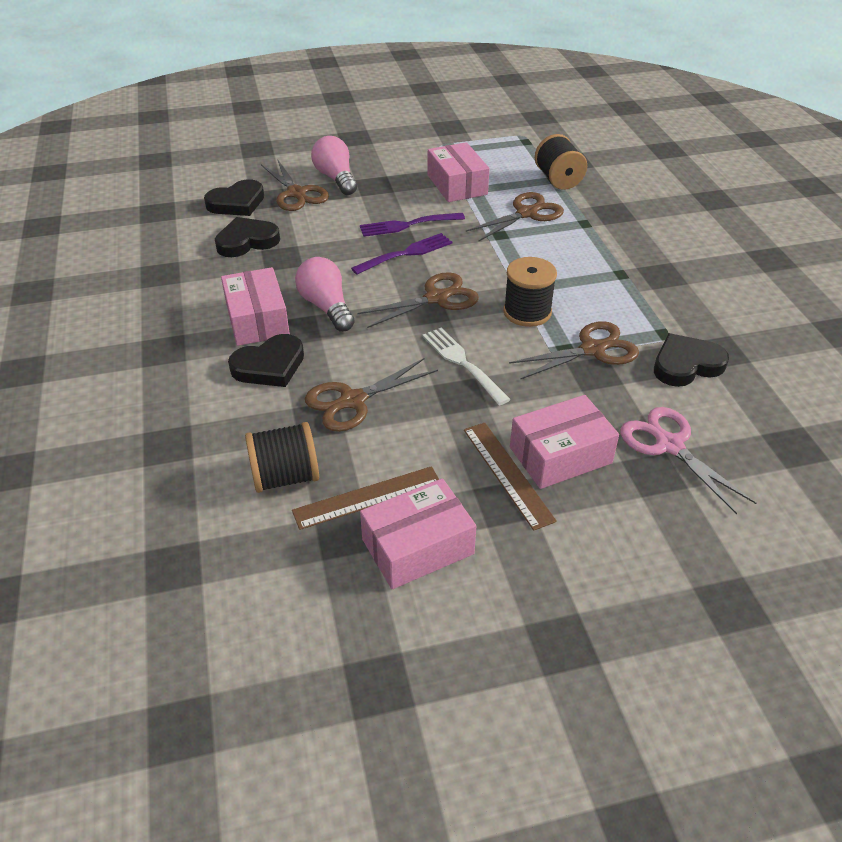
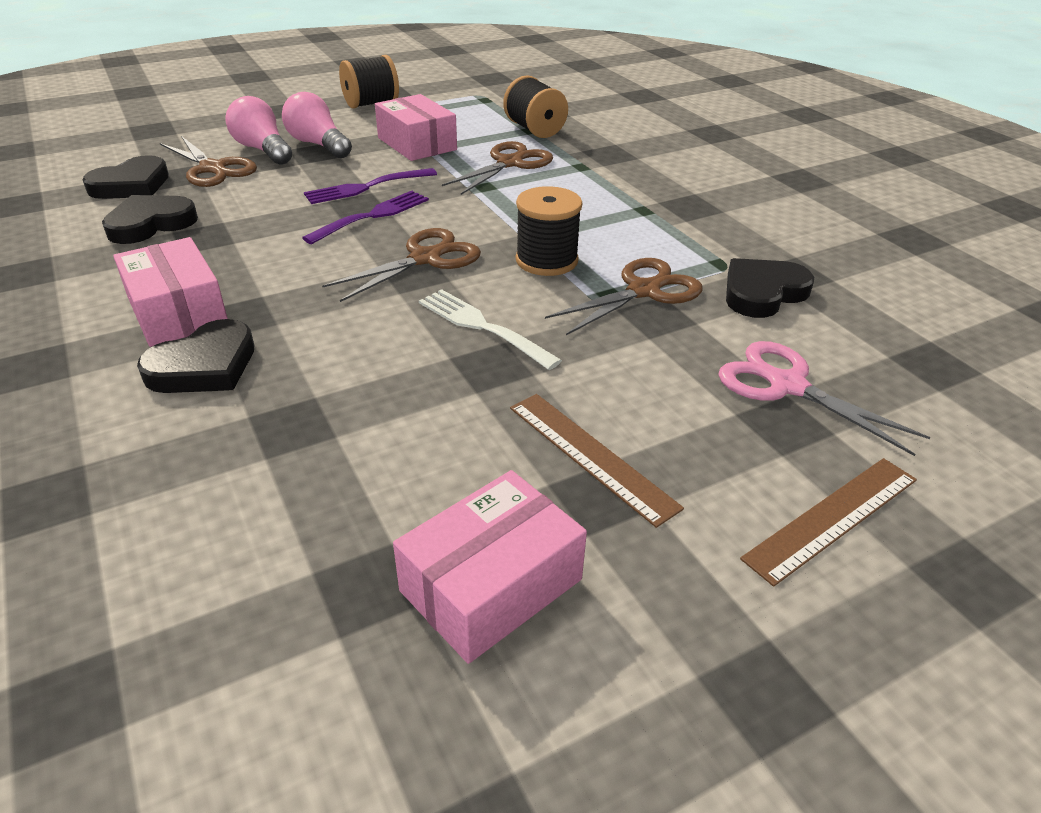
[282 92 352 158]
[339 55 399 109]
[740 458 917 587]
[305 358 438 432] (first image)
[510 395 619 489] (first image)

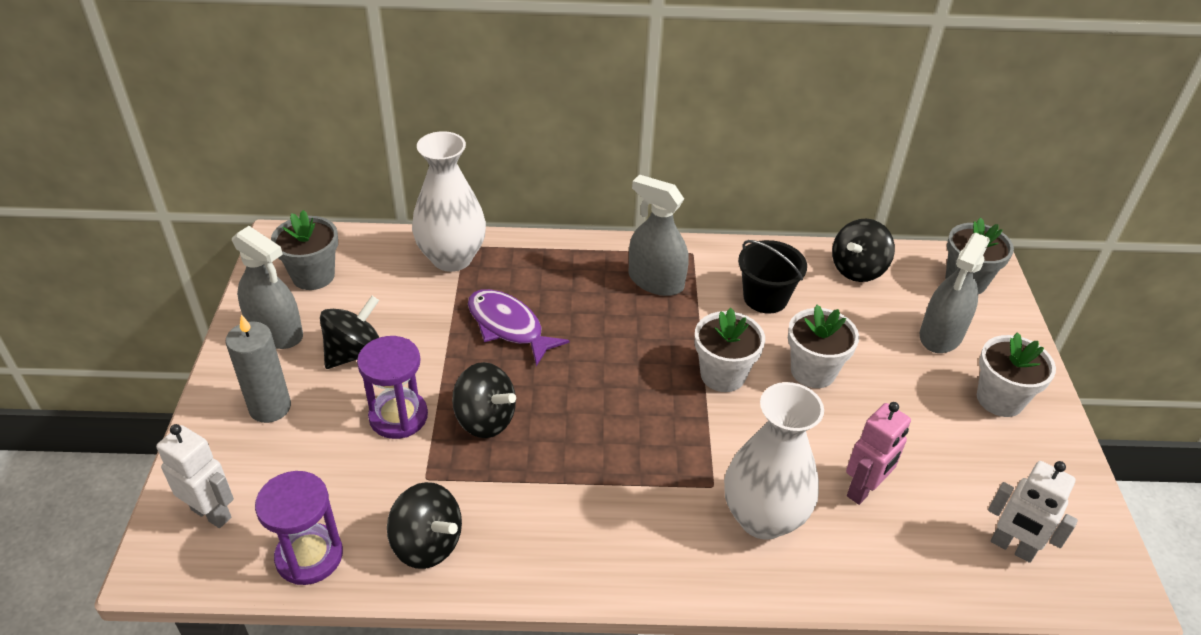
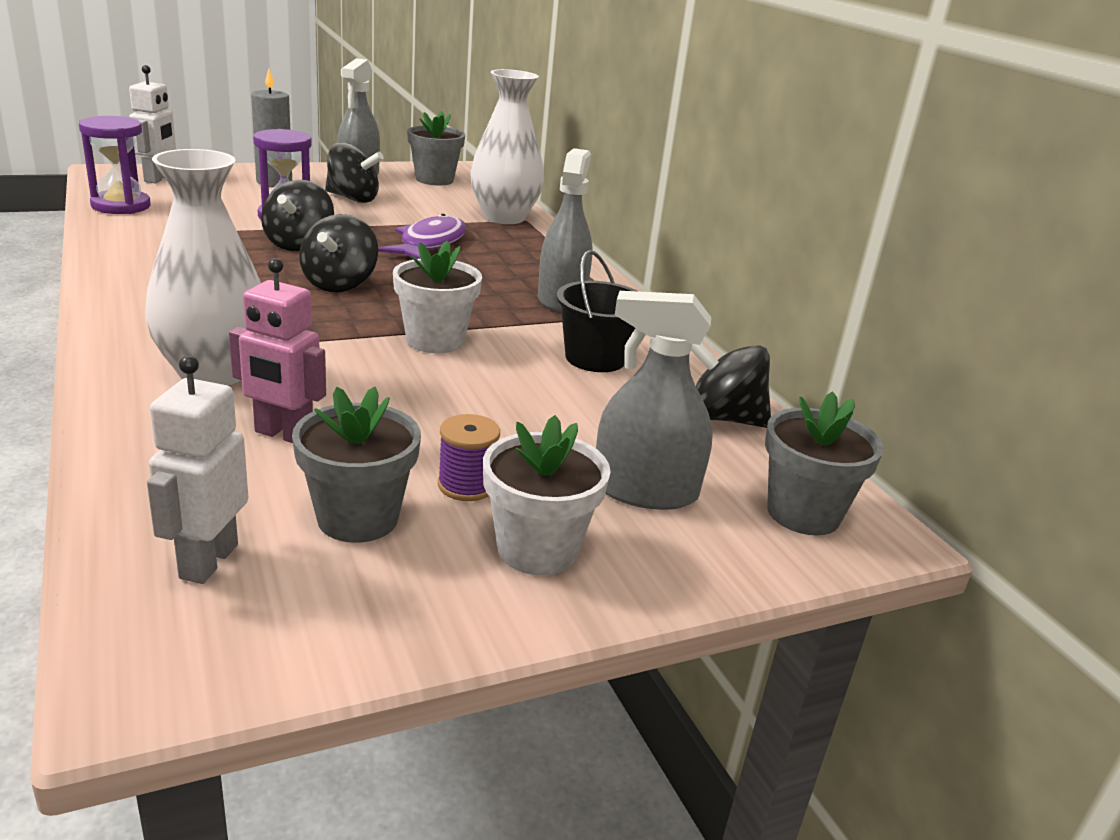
[292 387 421 543]
[299 214 378 292]
[438 414 500 501]
[788 305 859 388] (first image)

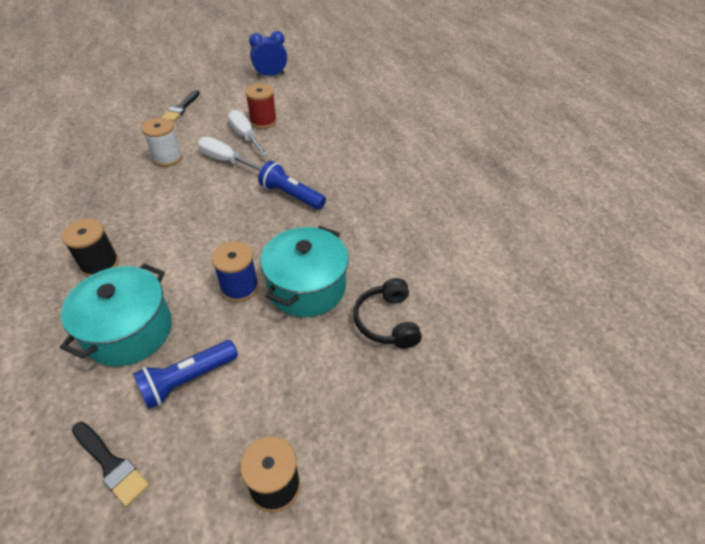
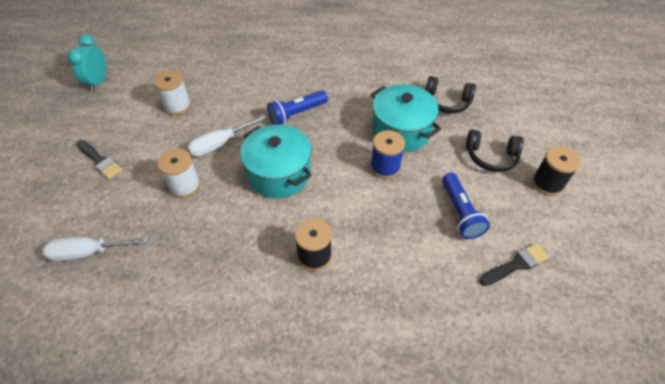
[43 237 149 261]
[68 35 107 91]
[153 70 191 115]
[240 125 312 198]
[466 130 523 172]

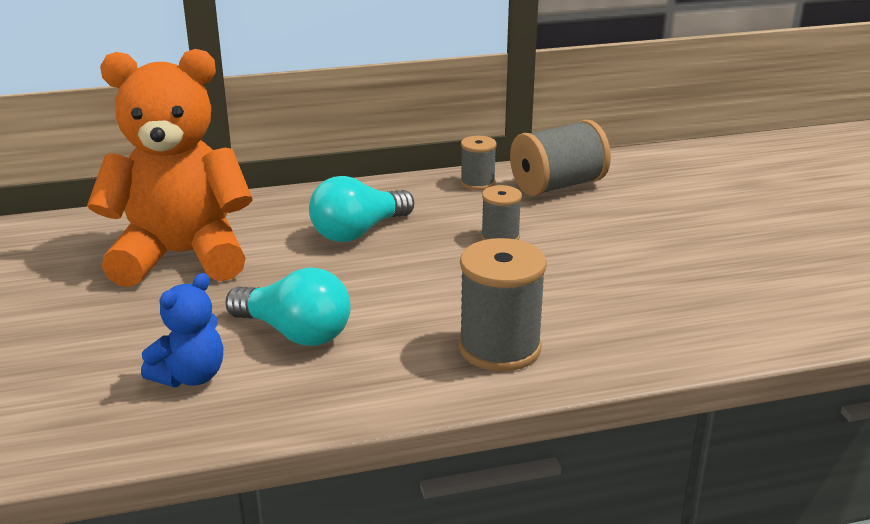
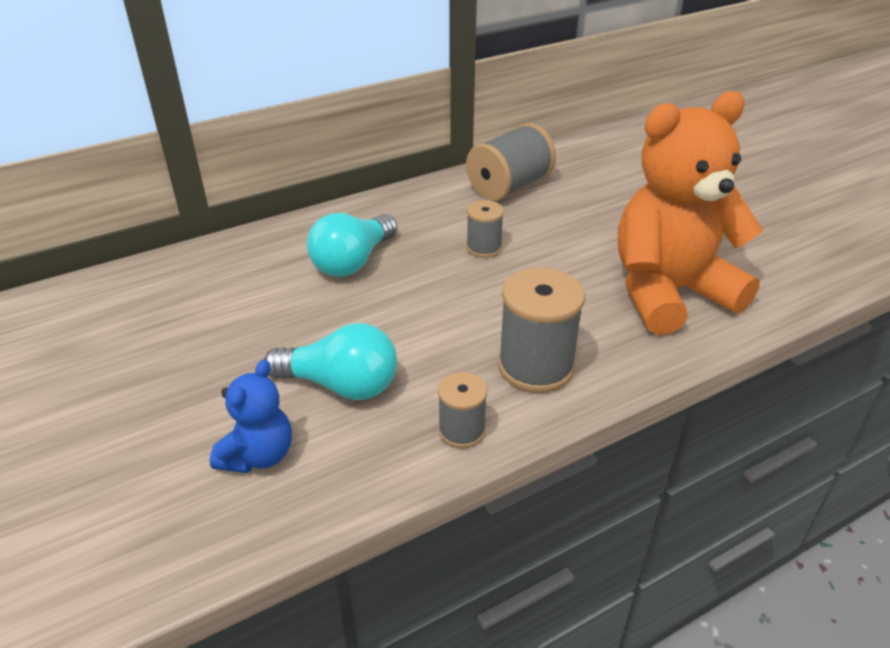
[438 372 487 448]
[618 91 763 335]

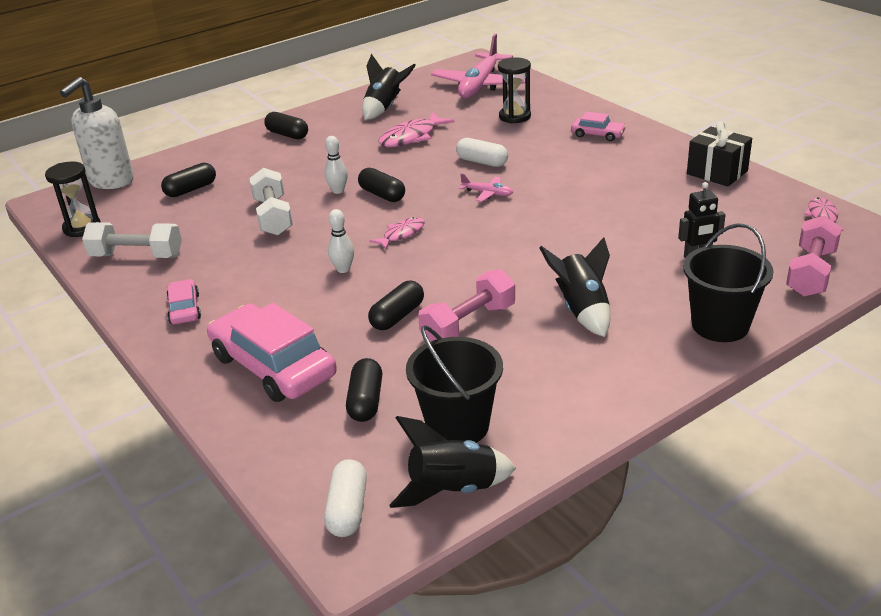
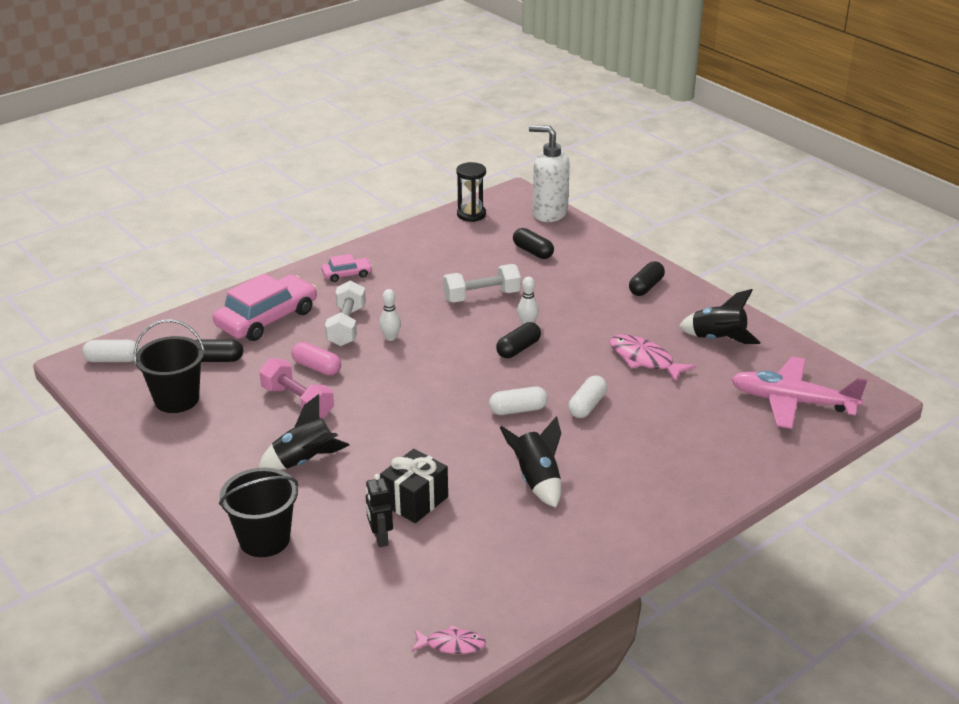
[291 342 341 376]
[325 280 366 346]
[380 449 448 523]
[489 386 548 415]
[500 416 561 508]
[370 217 424 249] (first image)
[498 57 531 123] (first image)
[571 112 626 141] (first image)
[786 215 842 297] (first image)

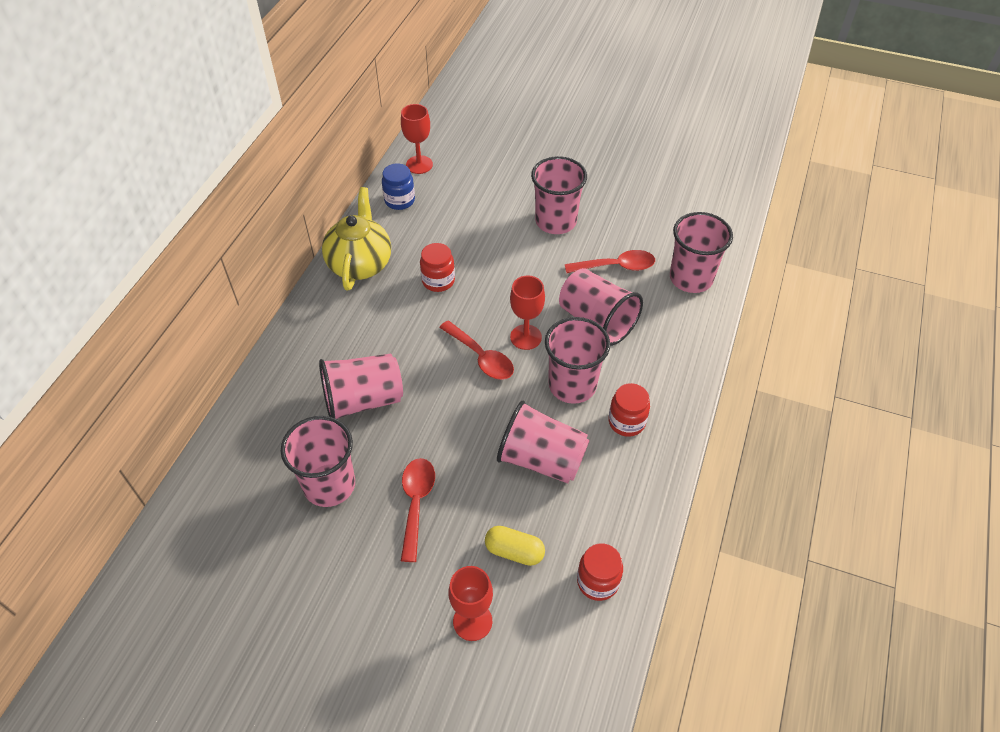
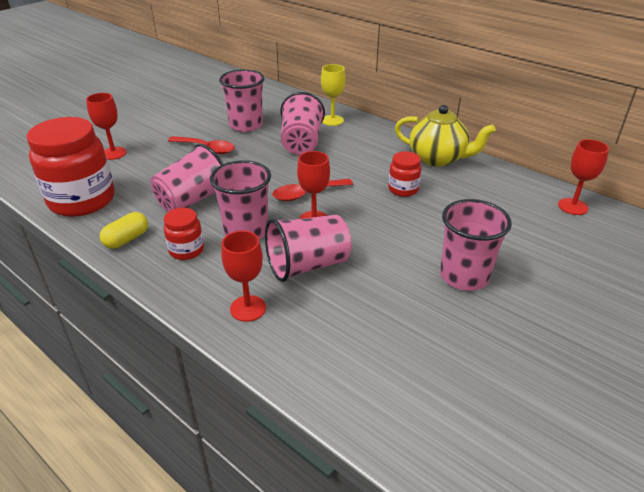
[27 117 114 217]
[100 212 148 249]
[221 231 266 322]
[321 64 346 126]
[382 164 415 210] (first image)
[565 250 655 273] (first image)
[670 212 733 293] (first image)

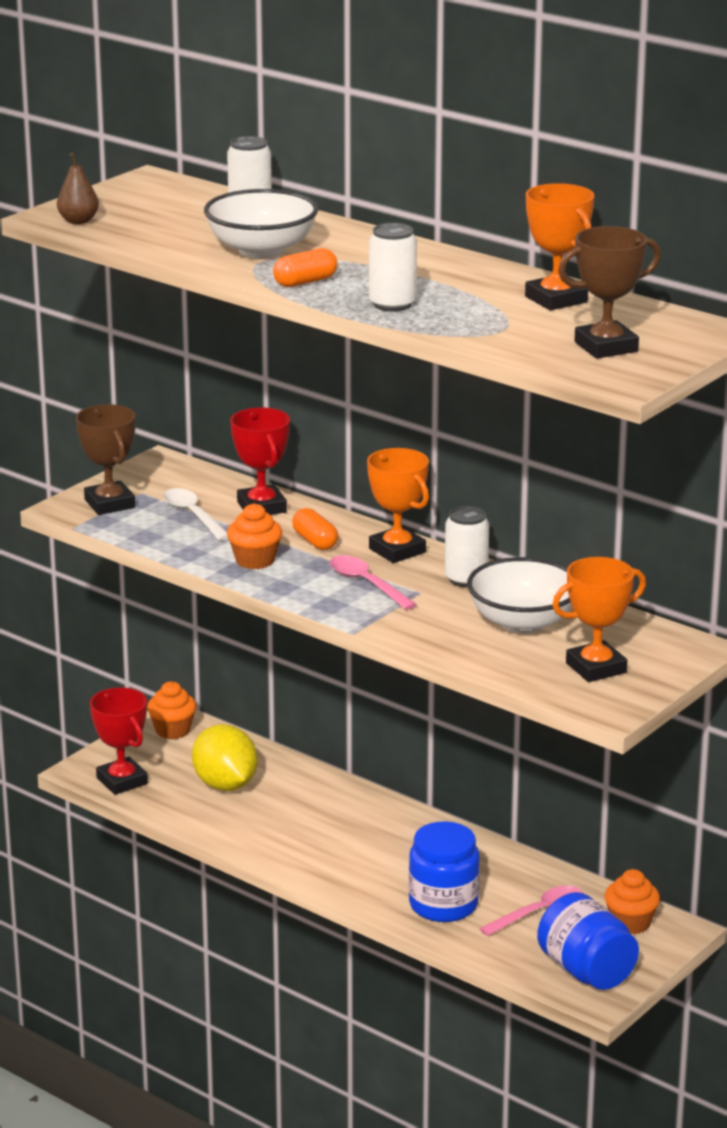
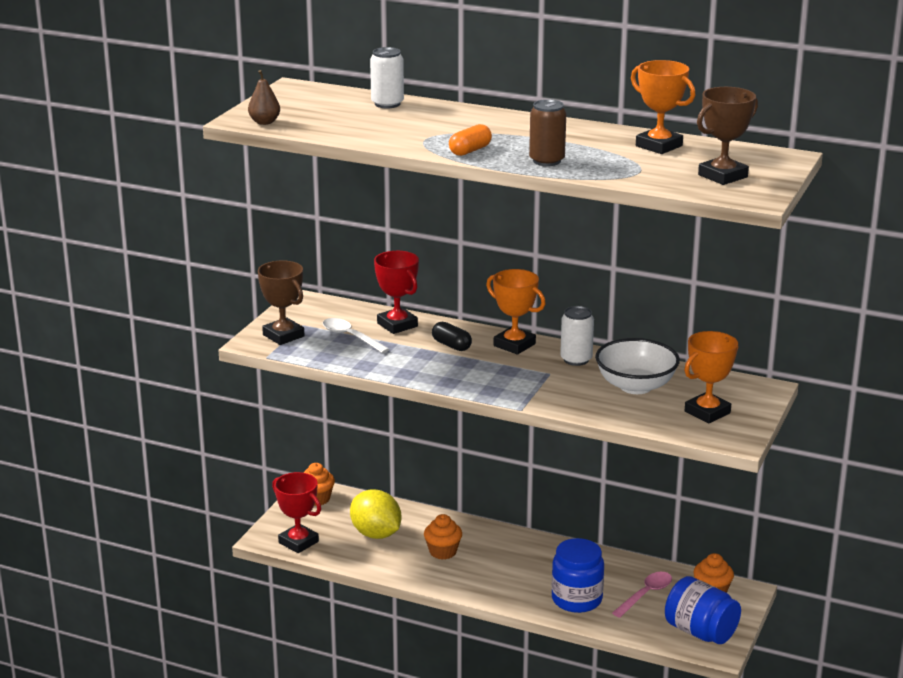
[424 514 462 560]
[432 322 472 351]
[529 99 566 166]
[204 189 318 259] (first image)
[330 555 417 610] (first image)

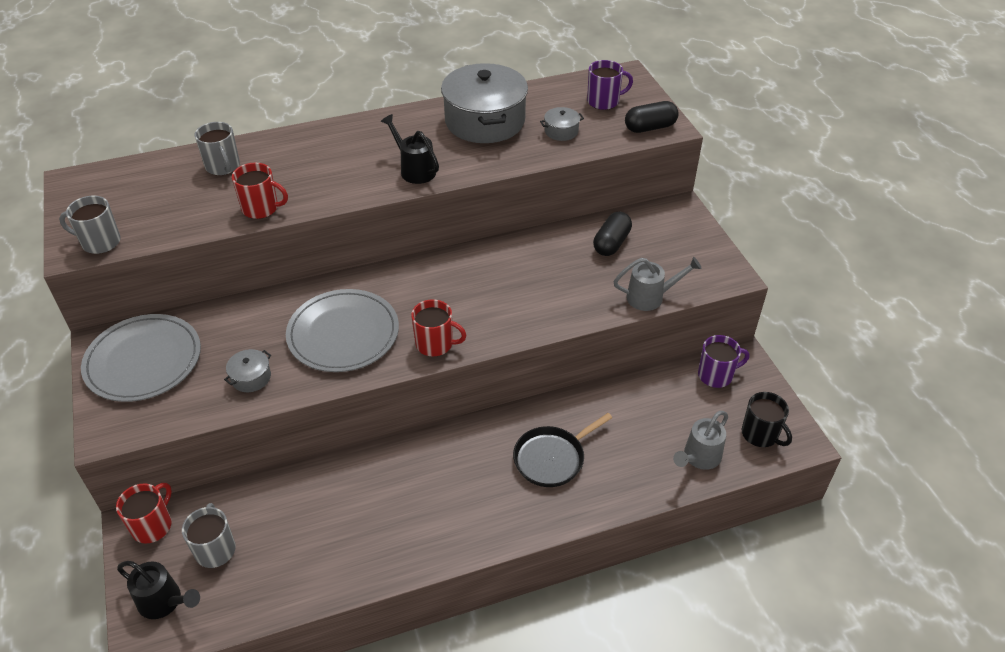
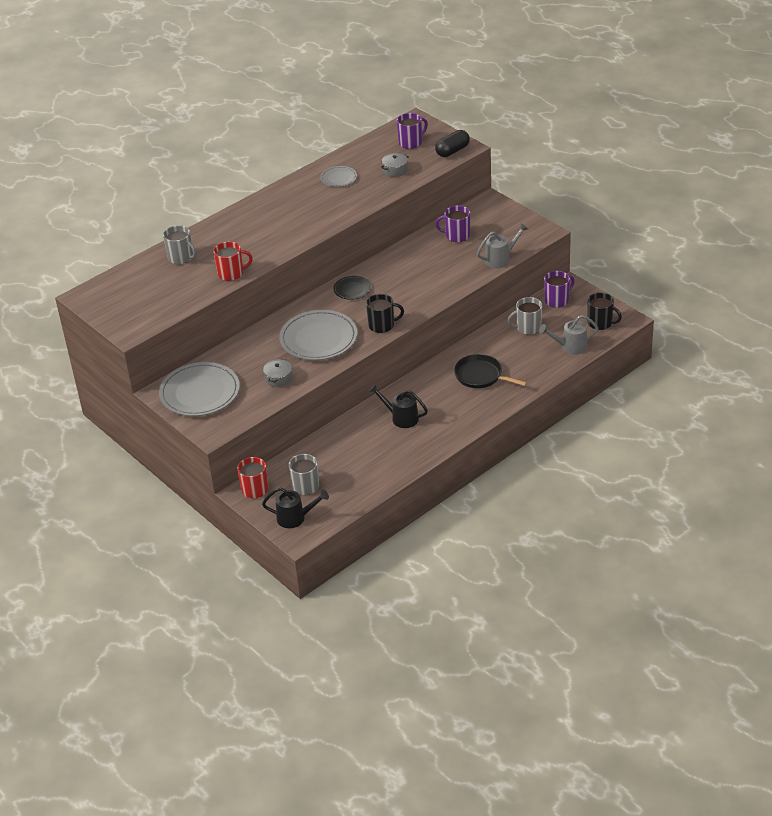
[320 166 357 187]
[333 276 371 300]
[366 294 404 333]
[369 383 428 428]
[435 206 470 242]
[454 354 527 388]
[507 297 542 335]
[539 315 599 355]

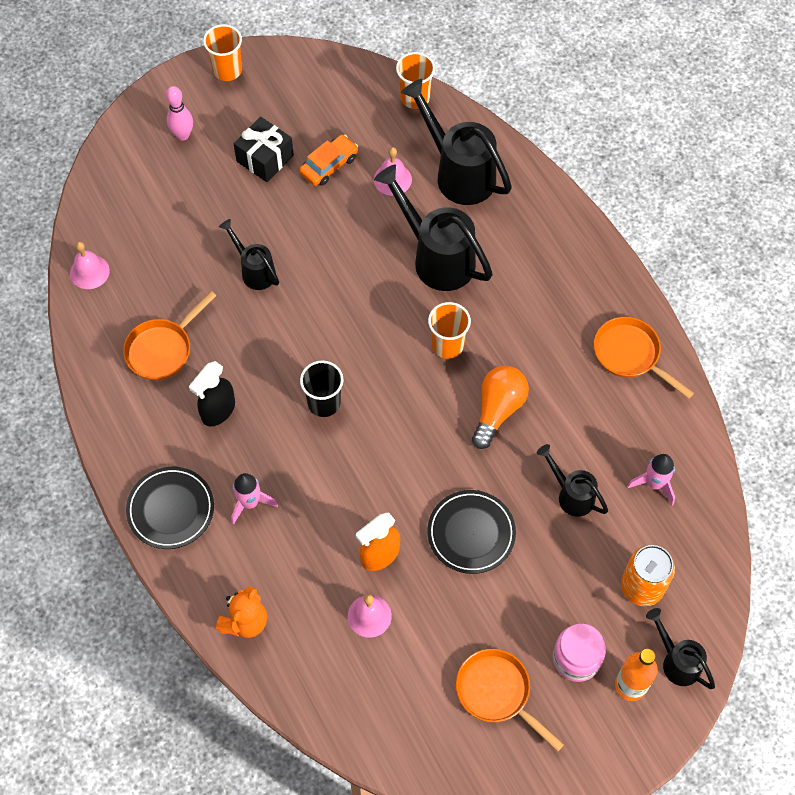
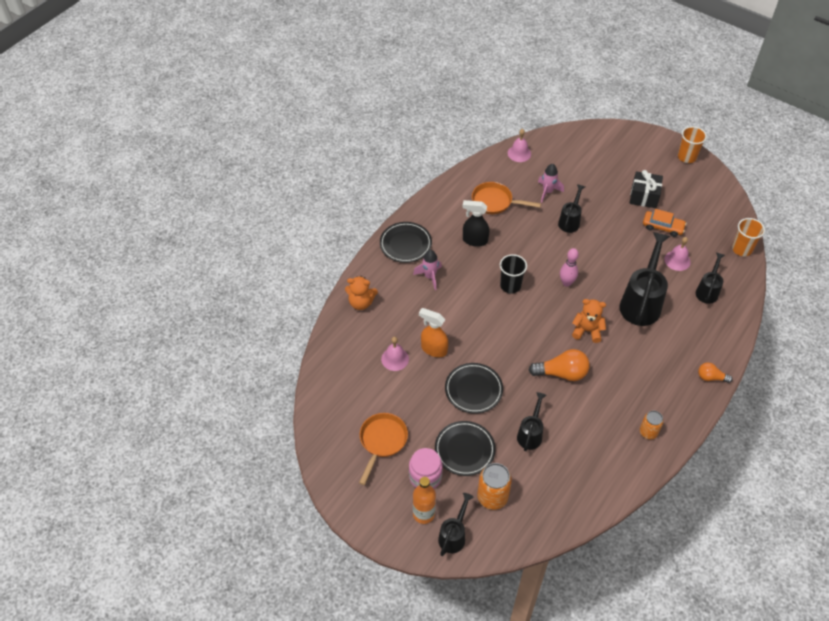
[435 421 496 476]
[538 164 564 203]
[560 248 579 287]
[572 299 606 343]
[640 411 664 439]
[696 253 725 304]
[698 363 733 383]

